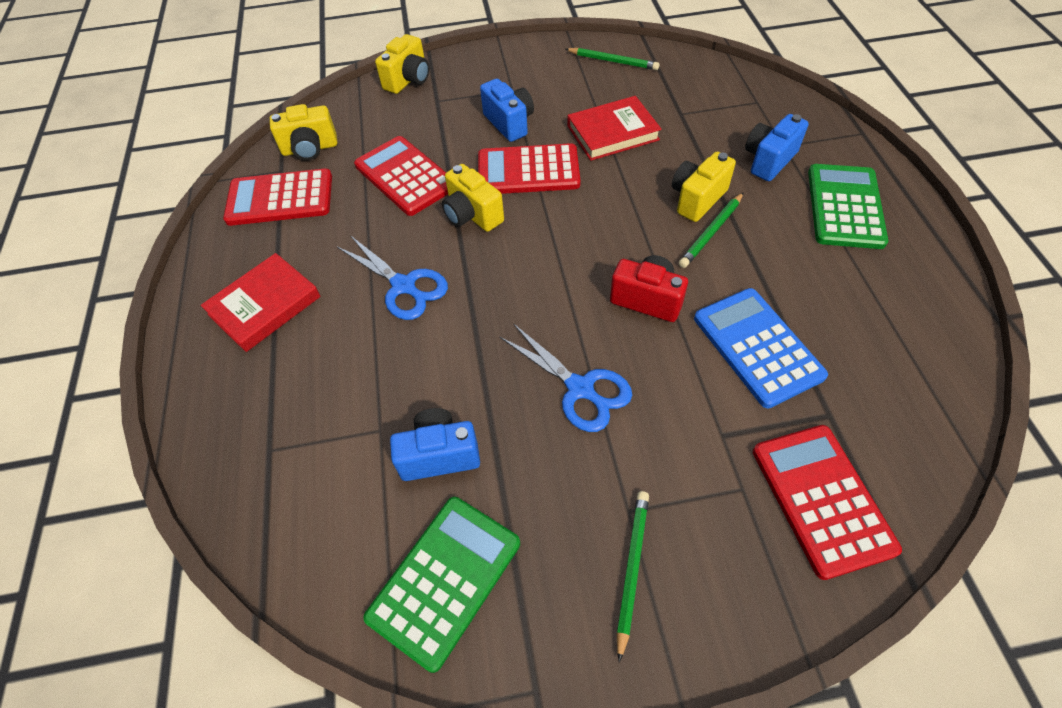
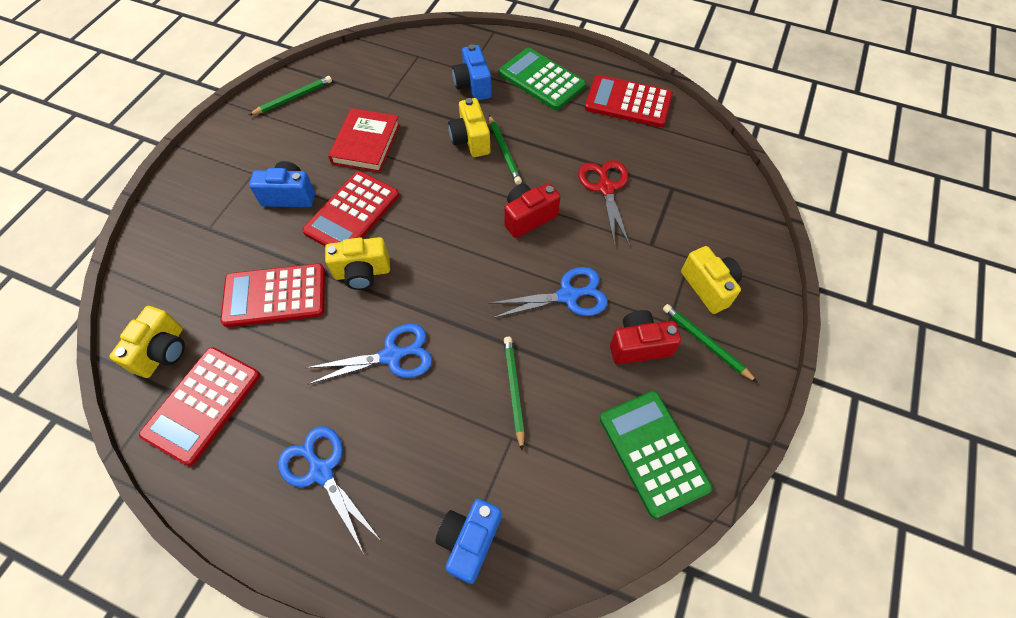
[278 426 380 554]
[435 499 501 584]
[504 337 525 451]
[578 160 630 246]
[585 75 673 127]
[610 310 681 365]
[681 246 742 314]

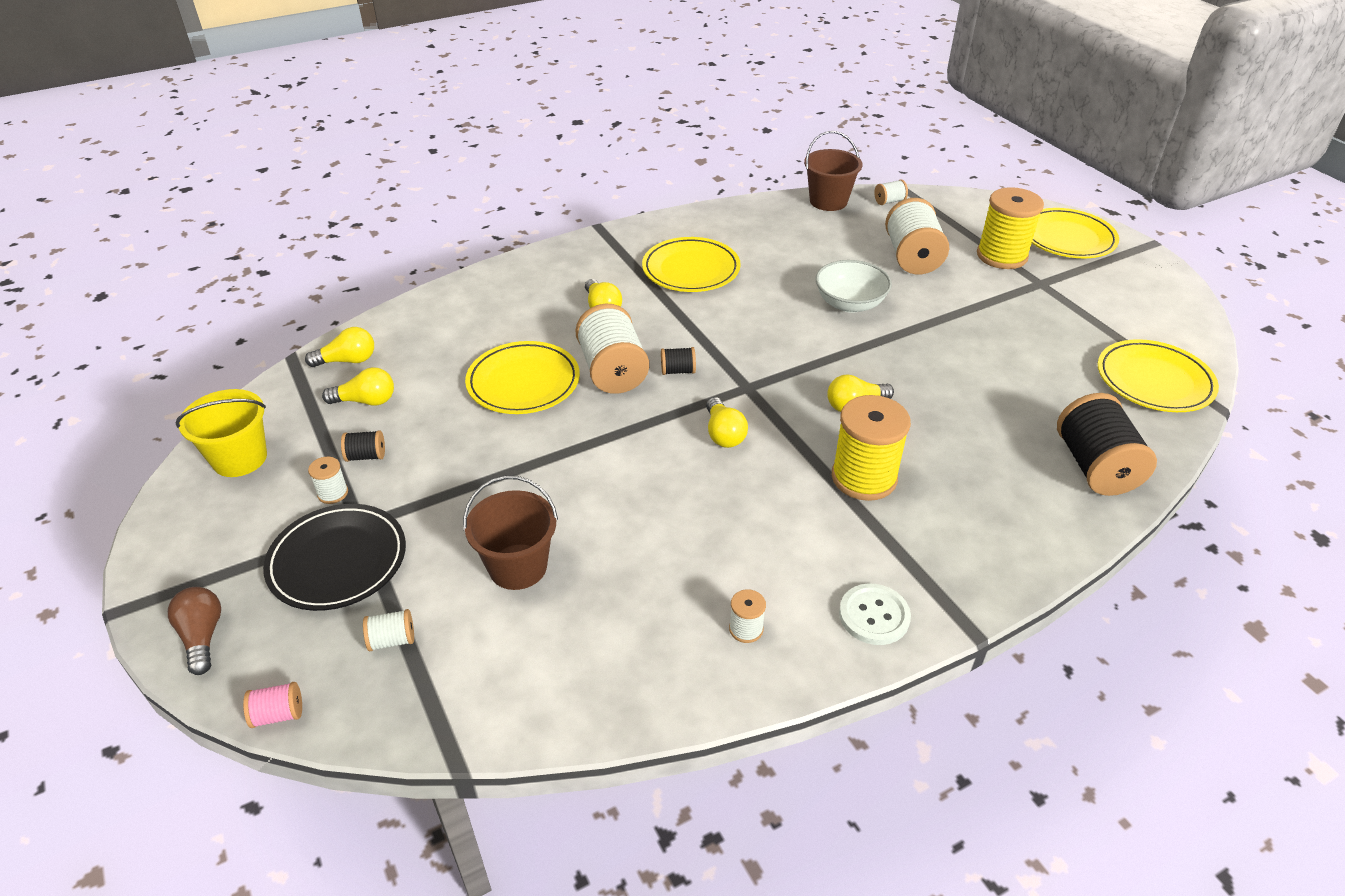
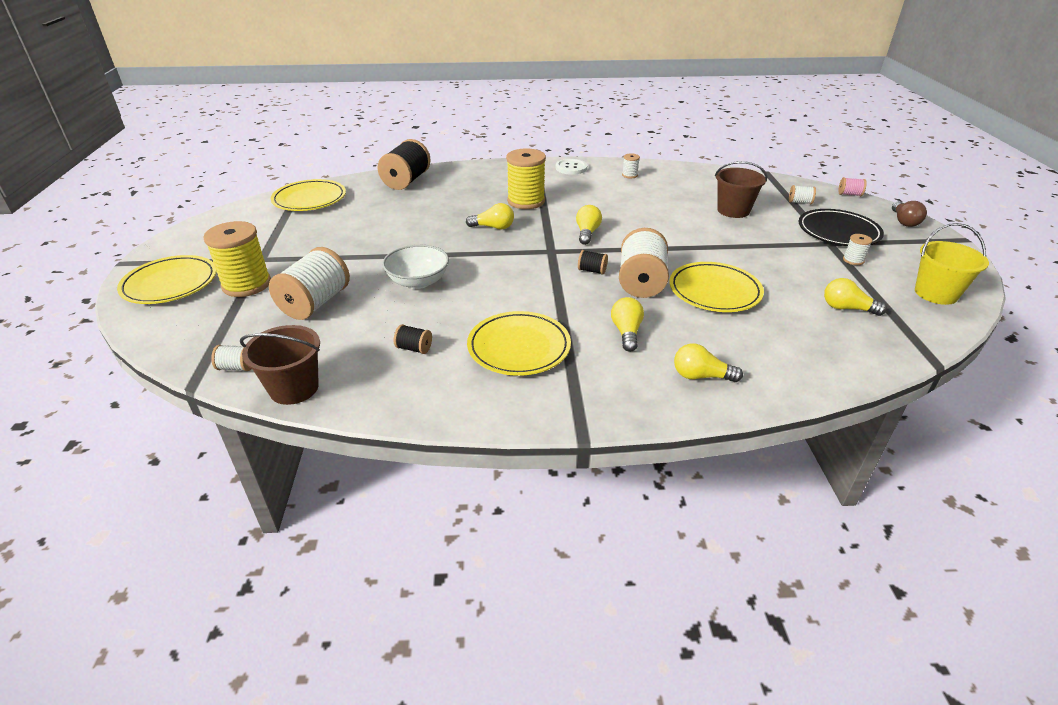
[394 324 432 354]
[674 343 743 382]

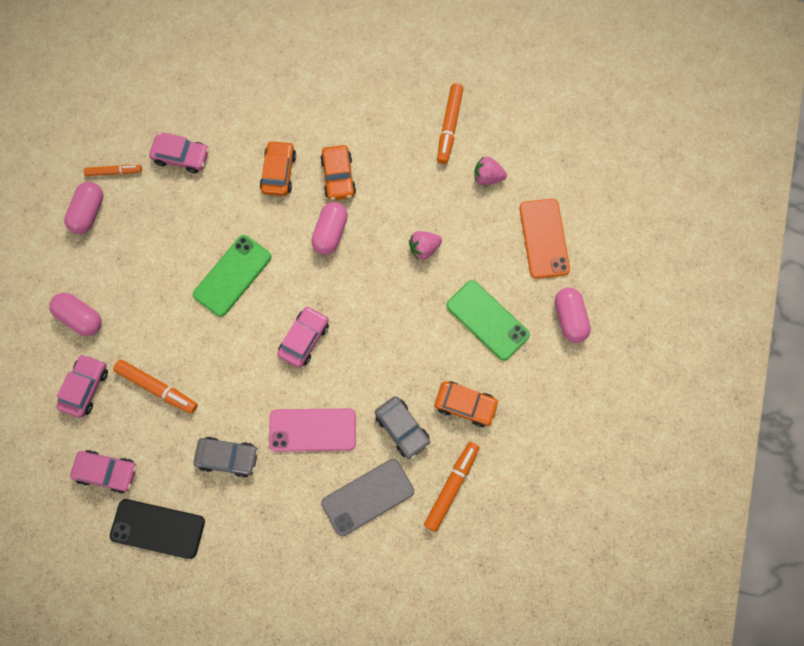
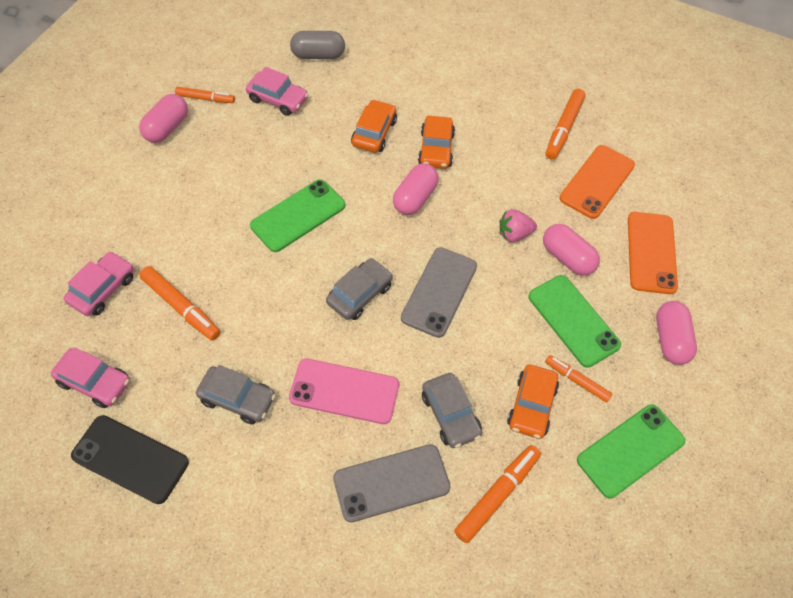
[290 31 345 59]
[326 258 393 320]
[401 247 477 338]
[507 364 559 439]
[543 224 600 276]
[545 355 612 402]
[559 145 635 219]
[577 405 685 498]

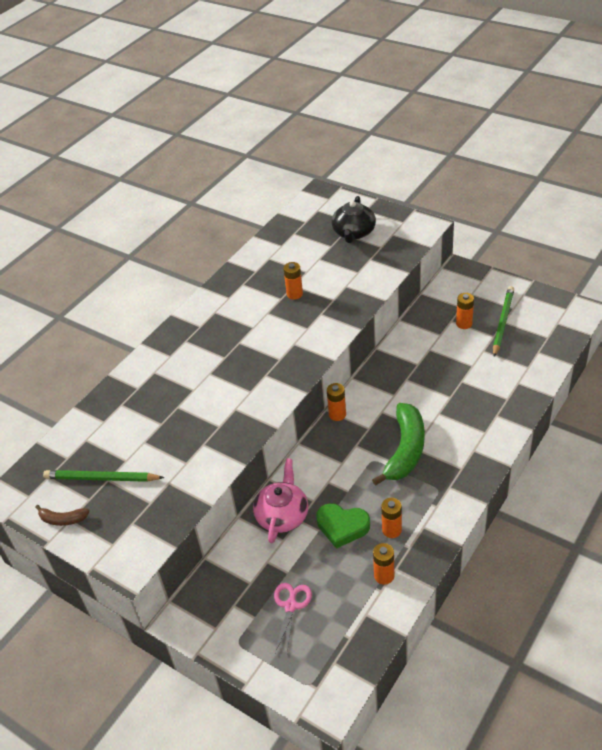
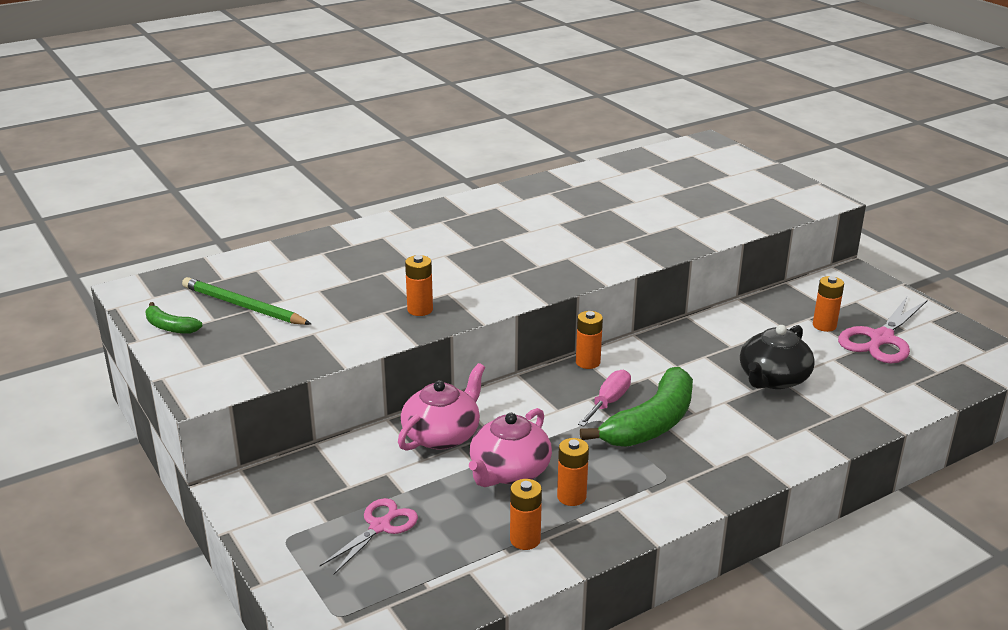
[145 302 202 334]
[405 255 433 316]
[469 408 552 487]
[578 370 631 427]
[740 325 815 389]
[838 297 928 363]

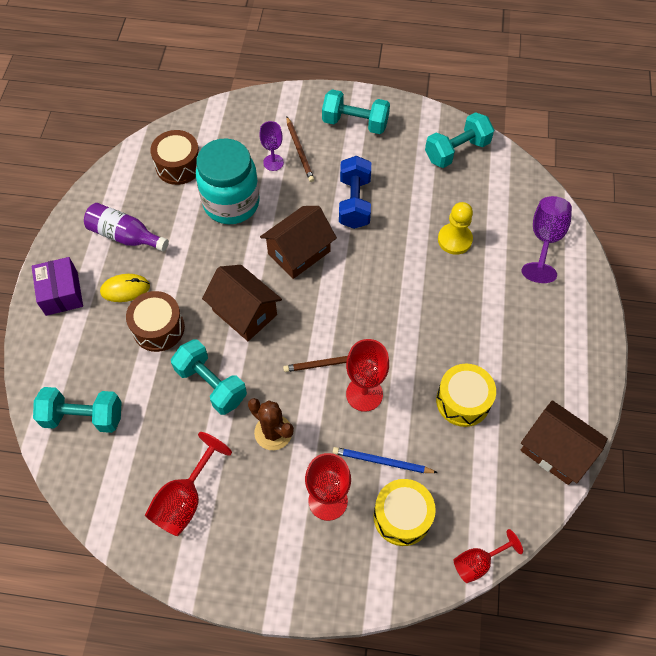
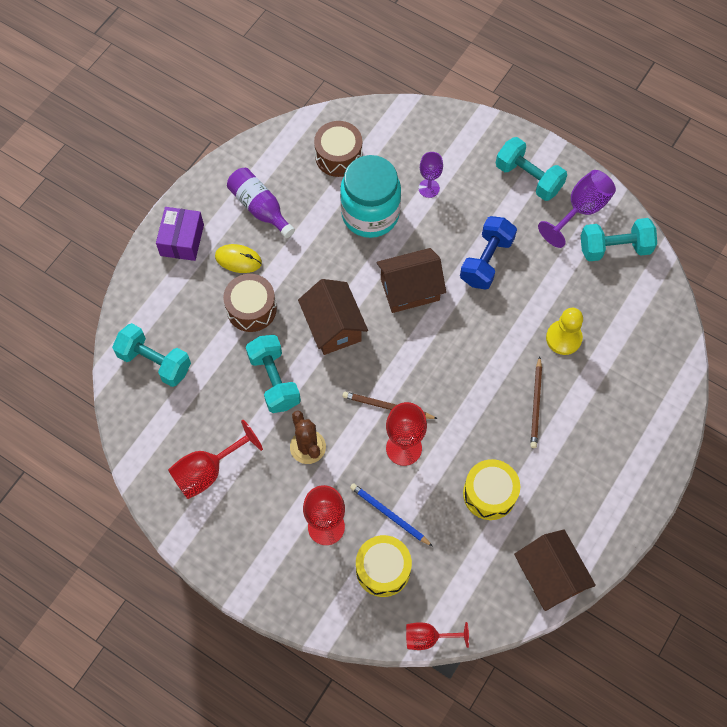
[530 356 542 448]
[538 170 616 248]

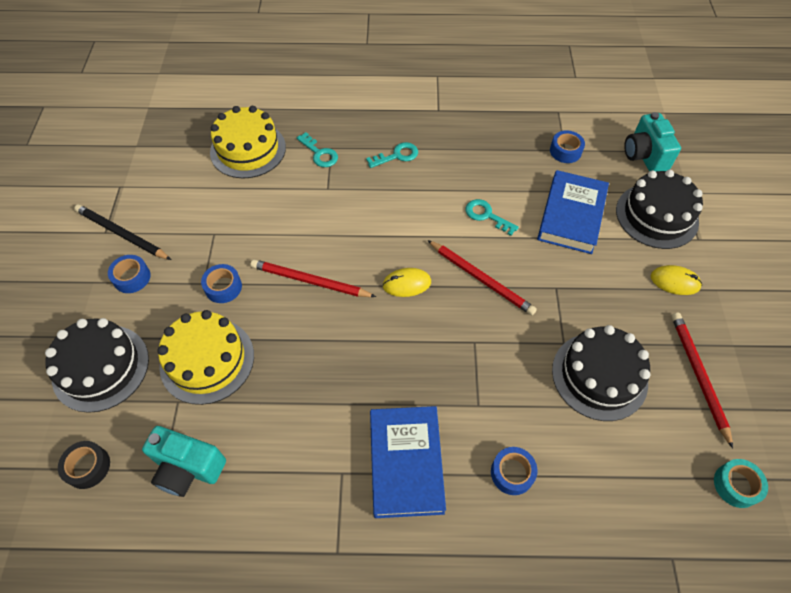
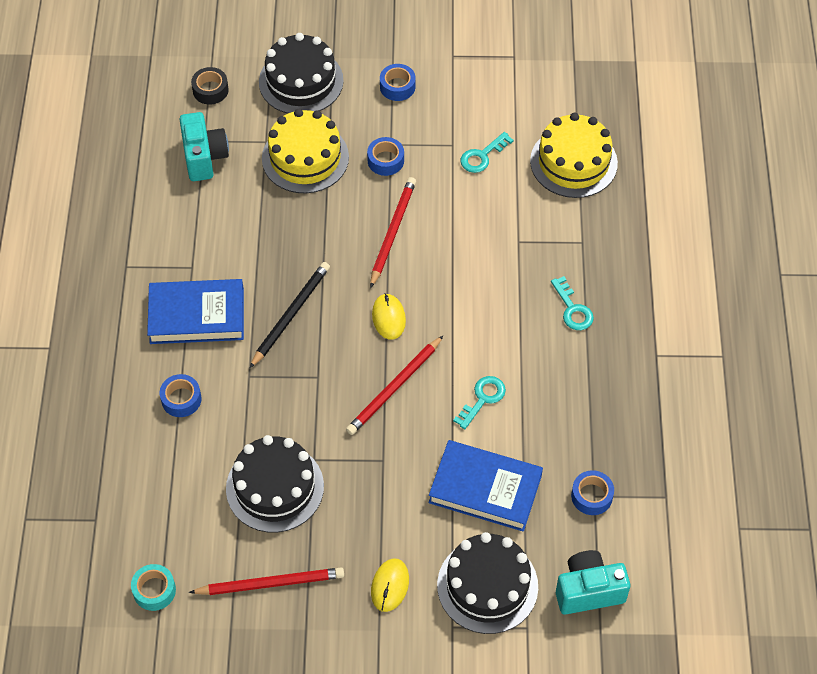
[179 112 229 181]
[250 262 330 368]
[460 132 514 173]

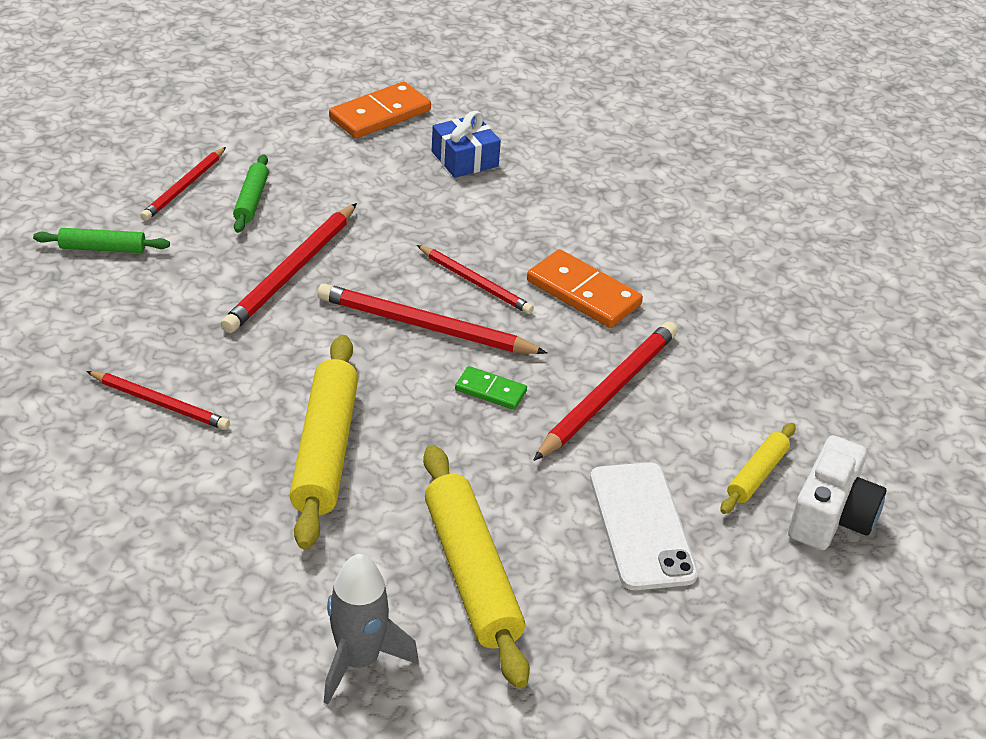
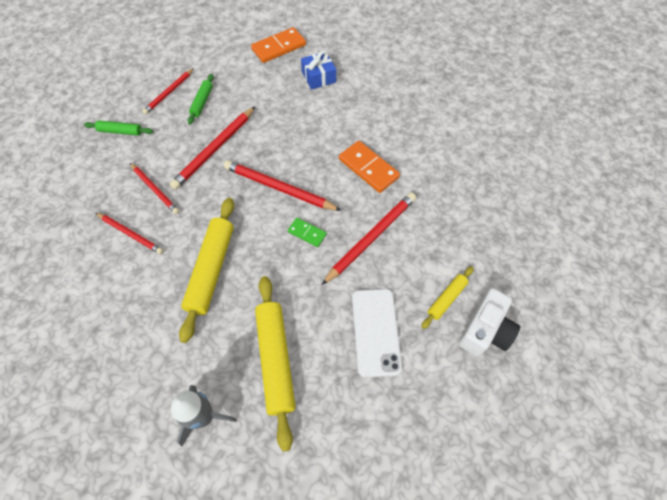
[130 163 179 214]

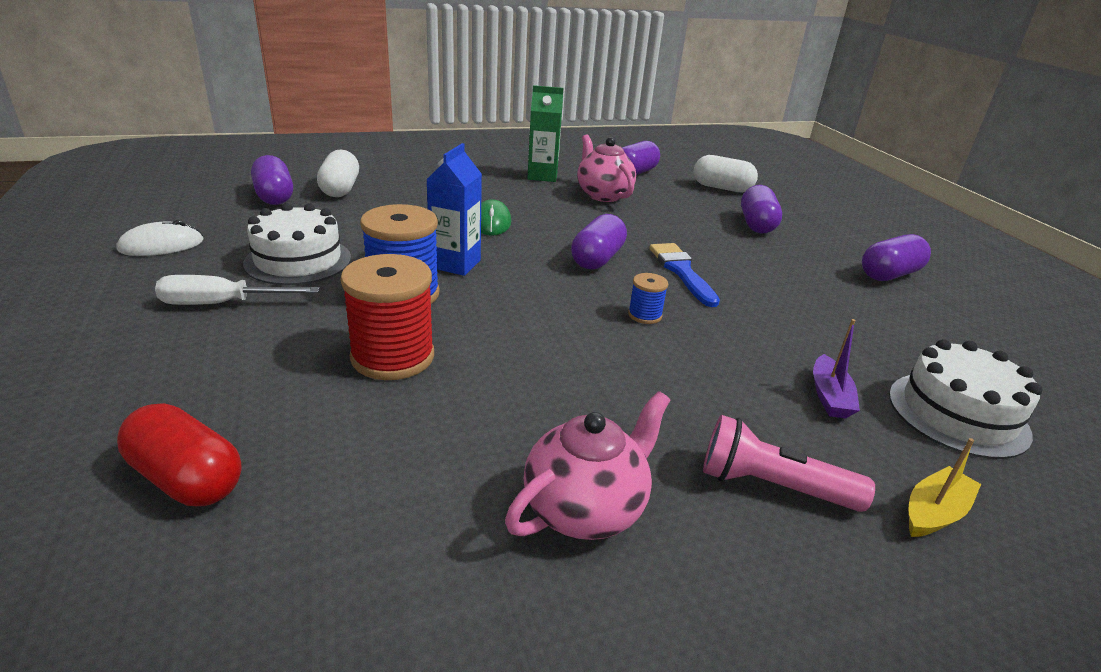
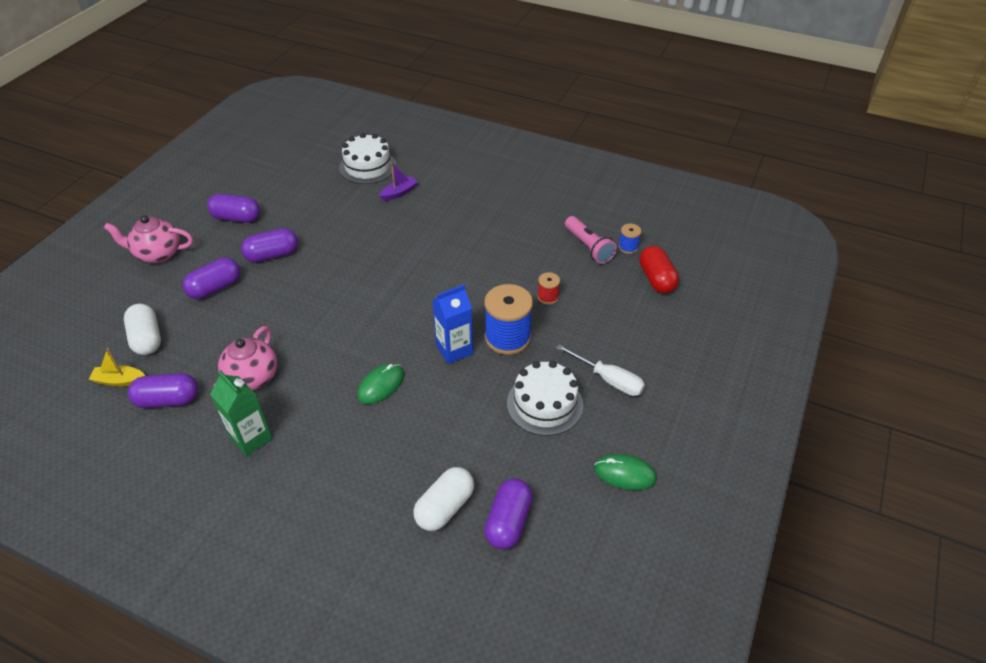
[89 348 146 387]
[104 215 193 263]
[241 228 298 263]
[538 272 560 304]
[565 216 617 264]
[594 454 657 490]
[618 224 641 254]
[649 243 720 307] (first image)

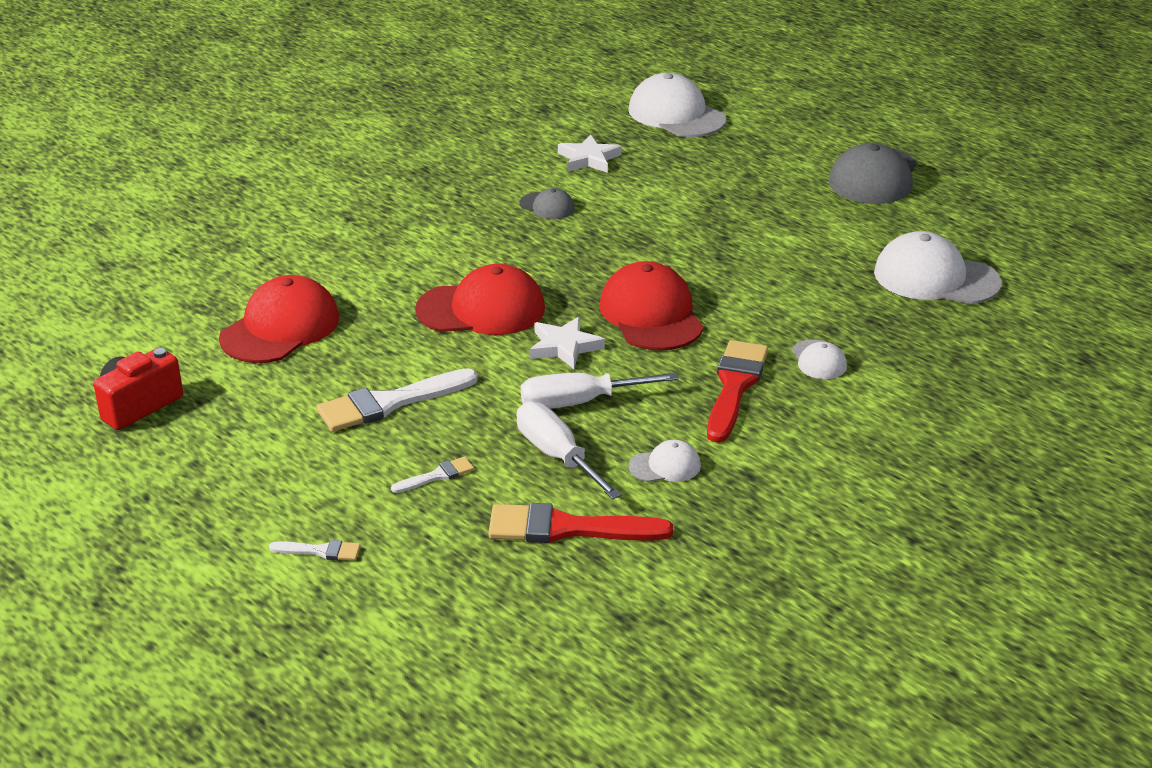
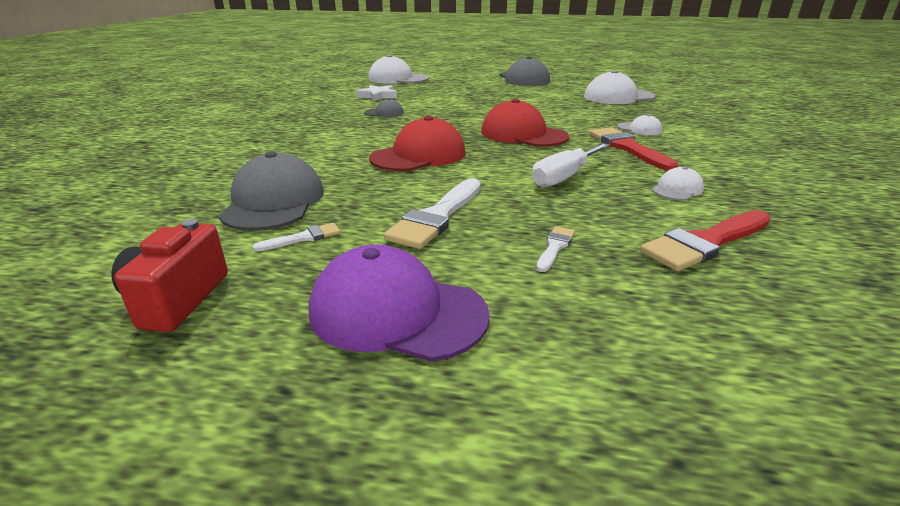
[219 151 324 231]
[252 223 340 251]
[309 245 490 362]
[517 402 622 500] (first image)
[530 317 605 369] (first image)

